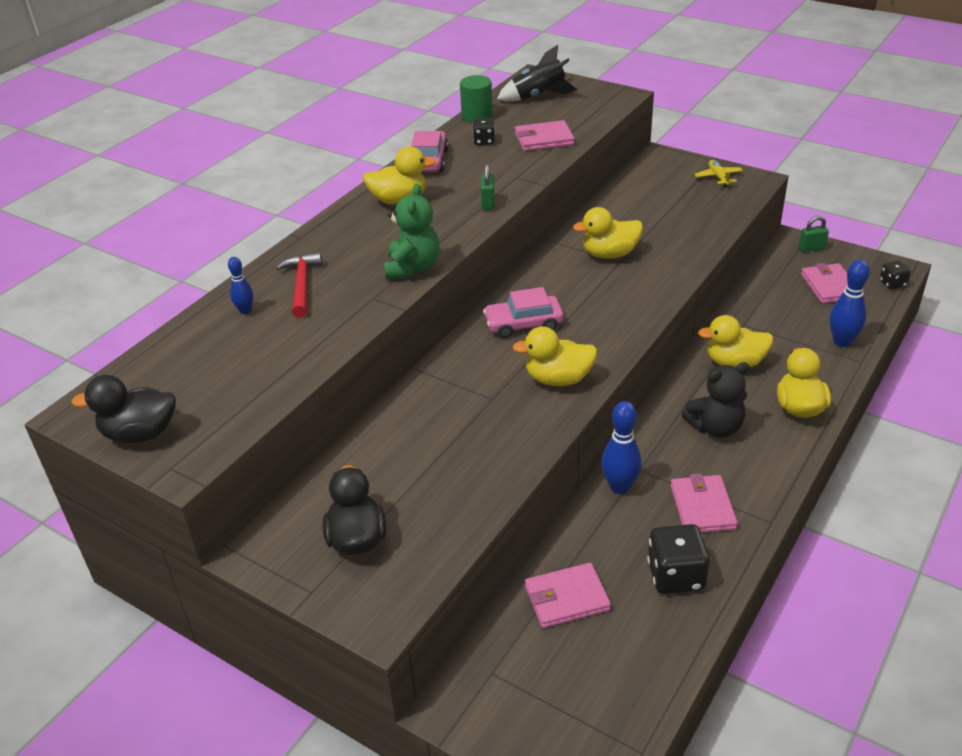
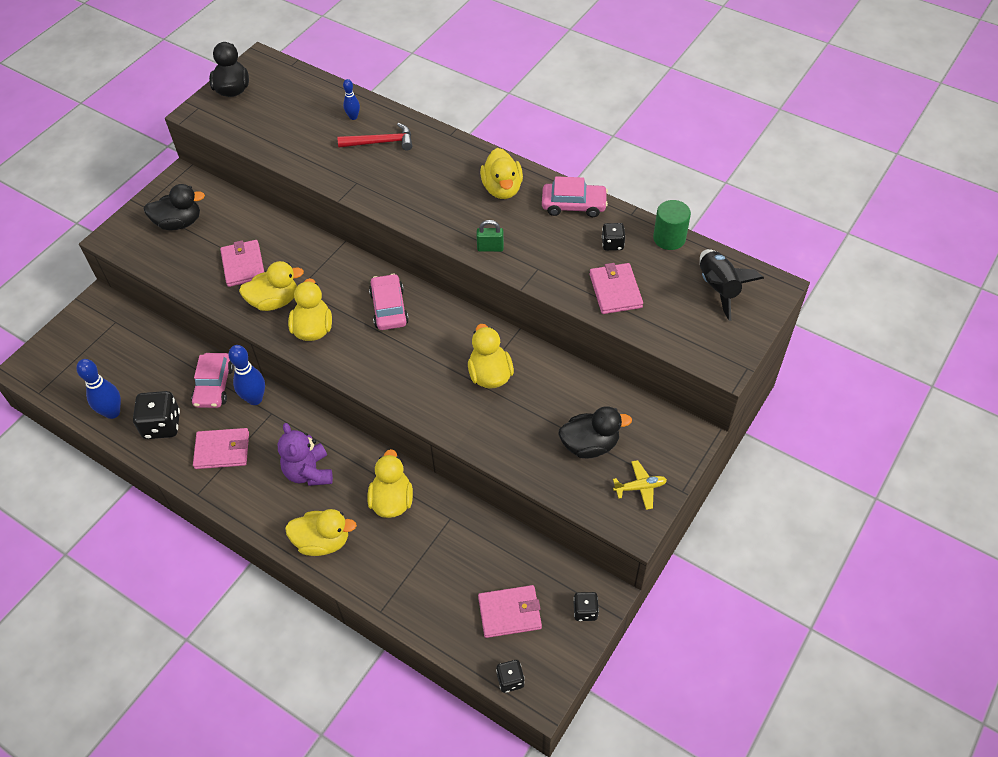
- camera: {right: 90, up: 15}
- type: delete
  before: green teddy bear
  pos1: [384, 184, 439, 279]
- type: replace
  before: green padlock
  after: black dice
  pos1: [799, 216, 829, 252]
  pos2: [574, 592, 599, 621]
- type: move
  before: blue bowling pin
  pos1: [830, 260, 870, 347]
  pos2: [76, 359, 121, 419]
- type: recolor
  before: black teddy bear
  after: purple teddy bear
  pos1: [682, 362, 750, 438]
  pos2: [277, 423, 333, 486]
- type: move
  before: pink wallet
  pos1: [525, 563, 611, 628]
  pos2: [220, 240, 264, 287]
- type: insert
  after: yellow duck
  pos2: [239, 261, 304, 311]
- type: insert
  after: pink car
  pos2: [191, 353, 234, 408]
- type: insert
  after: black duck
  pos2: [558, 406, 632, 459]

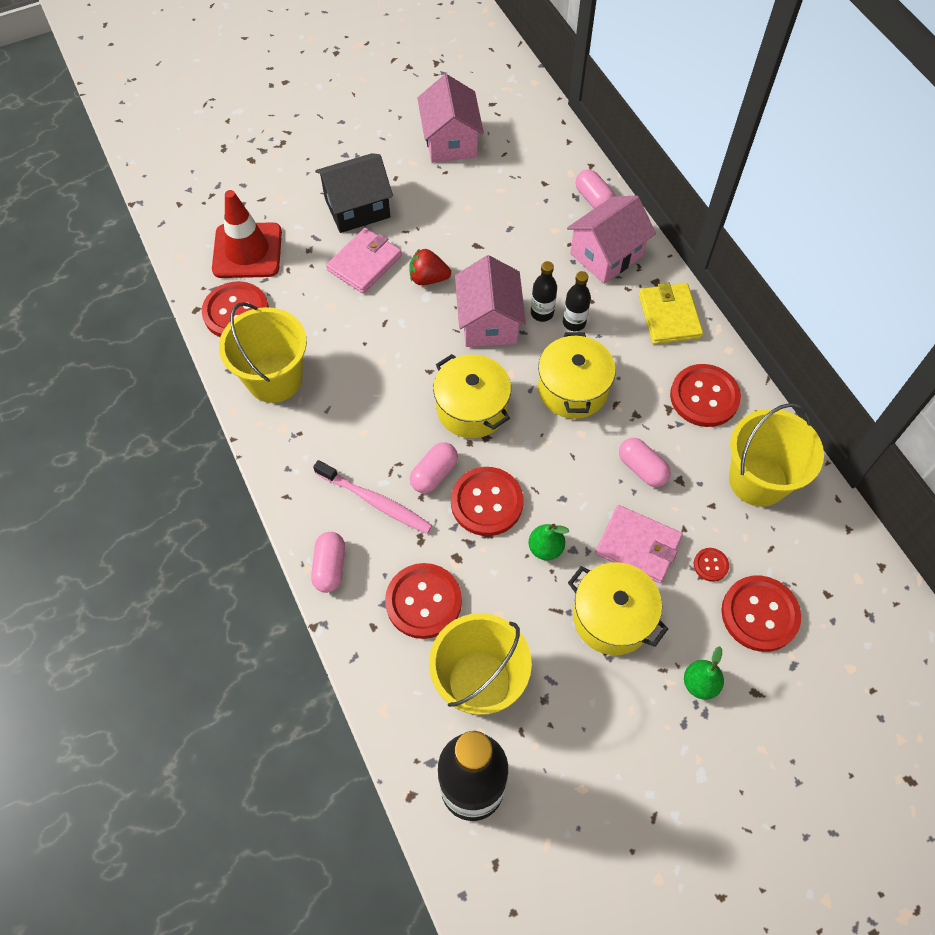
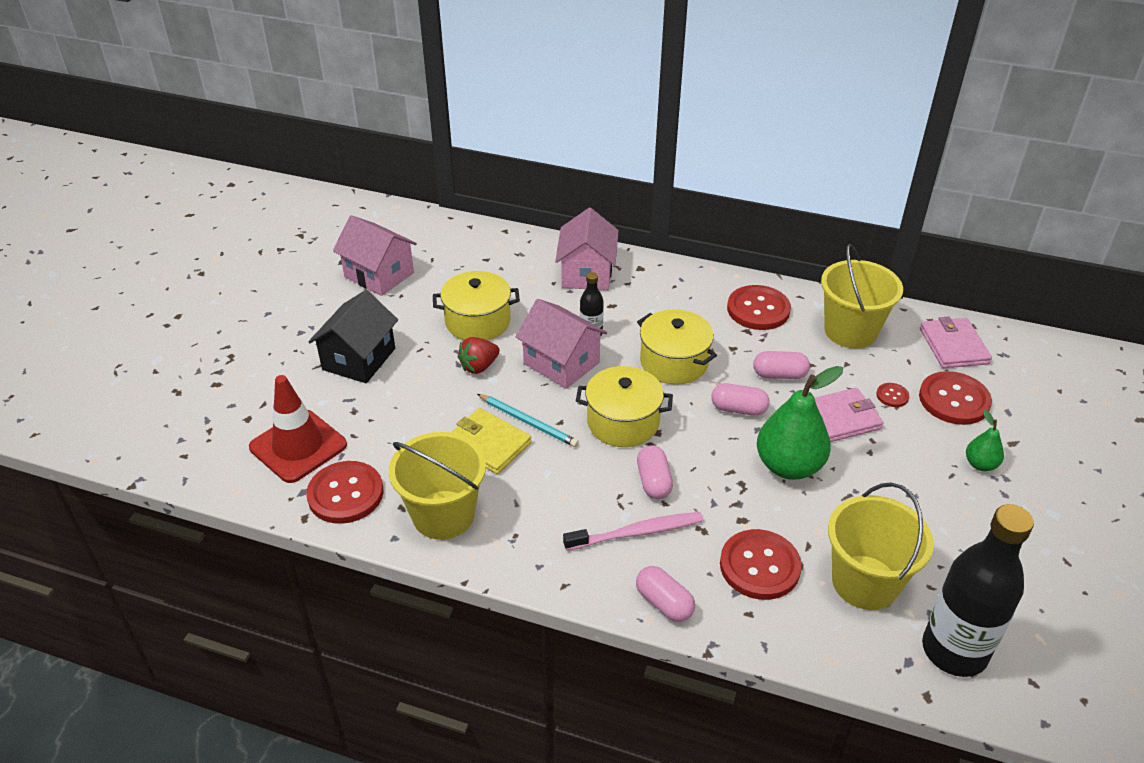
- camera: {right: -45, up: -20}
- type: move
  before: pink capsule
  pos1: [575, 169, 615, 209]
  pos2: [711, 383, 769, 416]
- type: move
  before: pink wallet
  pos1: [326, 228, 402, 294]
  pos2: [920, 316, 992, 368]
- type: delete
  before: black bottle
  pos1: [563, 271, 591, 331]
- type: move
  before: yellow wallet
  pos1: [639, 282, 703, 344]
  pos2: [451, 408, 531, 474]
- type: delete
  before: red button
  pos1: [451, 467, 523, 536]
- type: resize
  before: green pear
  pos1: [529, 524, 569, 560]
  pos2: [757, 366, 843, 480]
  scale: 1.99
- type: move
  before: yellow pot
  pos1: [568, 562, 668, 655]
  pos2: [433, 271, 520, 340]
- type: insert
  after: turquoise pencil
  pos2: [477, 394, 579, 447]

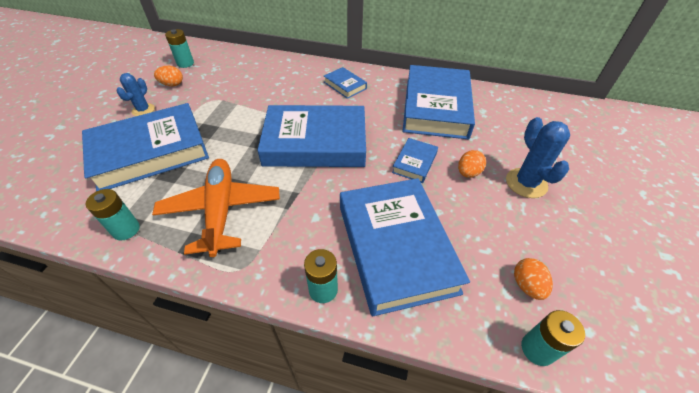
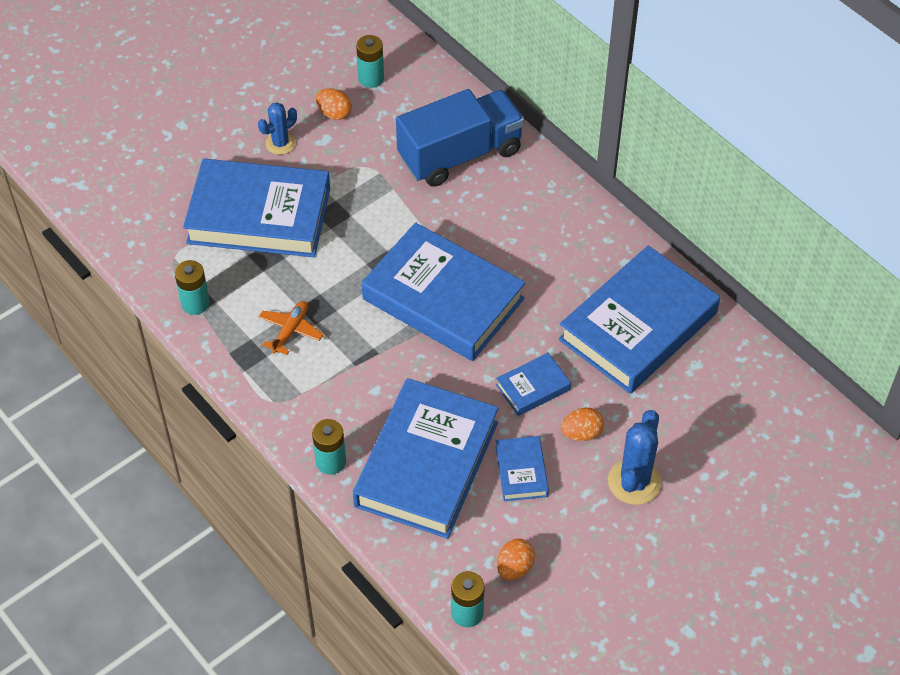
- camera: {right: 35, up: 5}
- type: move
  before: blue book
  pos1: [324, 67, 367, 99]
  pos2: [496, 436, 549, 501]
- type: resize
  before: orange plane
  pos1: [152, 159, 280, 257]
  pos2: [258, 301, 323, 355]
  scale: 0.49
- type: insert
  after: blue truck
  pos2: [396, 89, 525, 187]

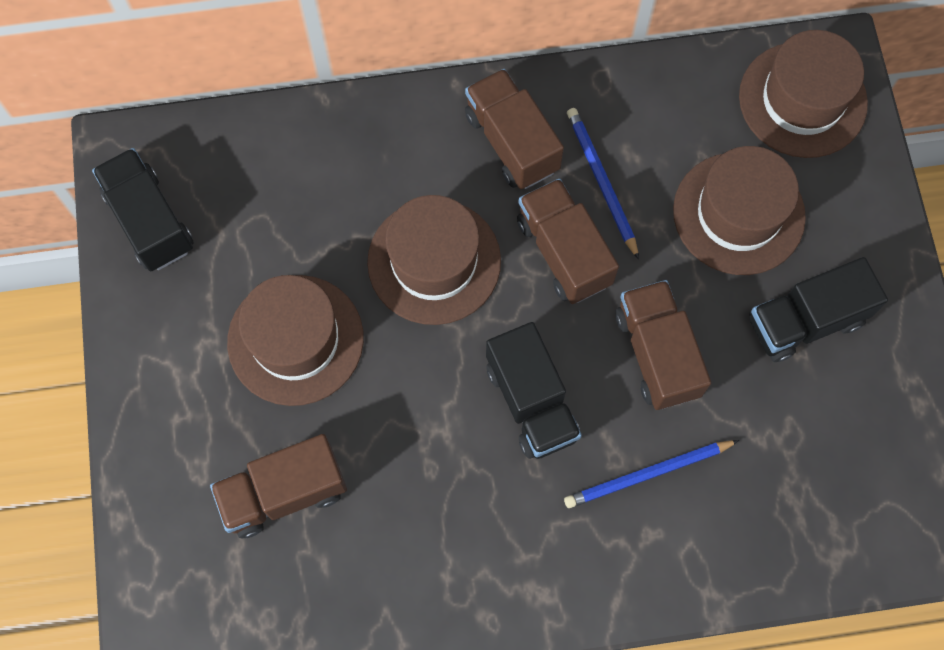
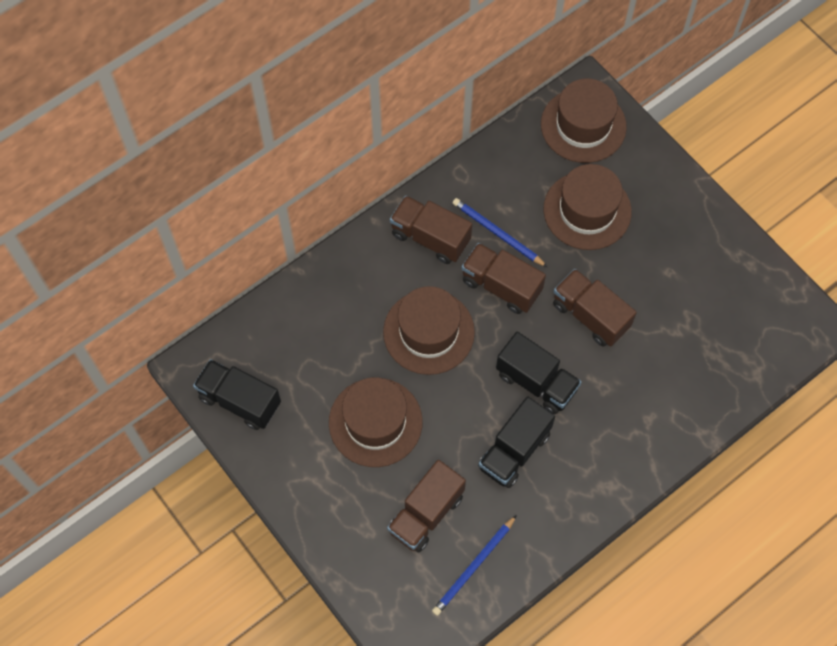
- camera: {right: -30, up: -5}
- type: move
  before: black truck
  pos1: [749, 257, 888, 362]
  pos2: [478, 396, 555, 488]
- type: move
  before: blue pencil
  pos1: [564, 440, 739, 508]
  pos2: [432, 515, 517, 616]

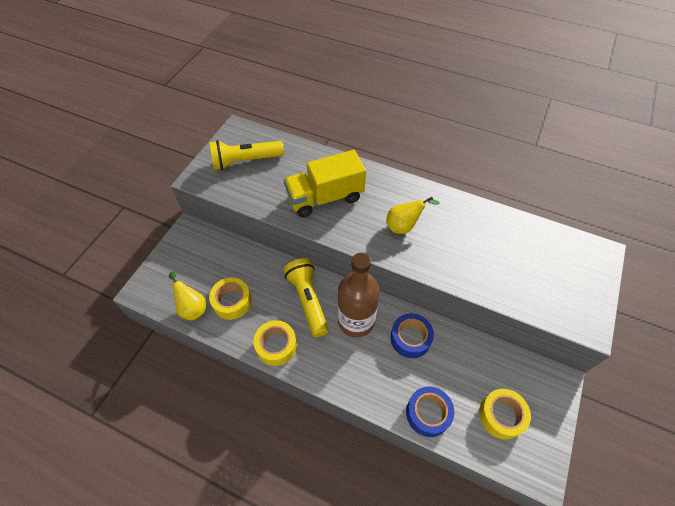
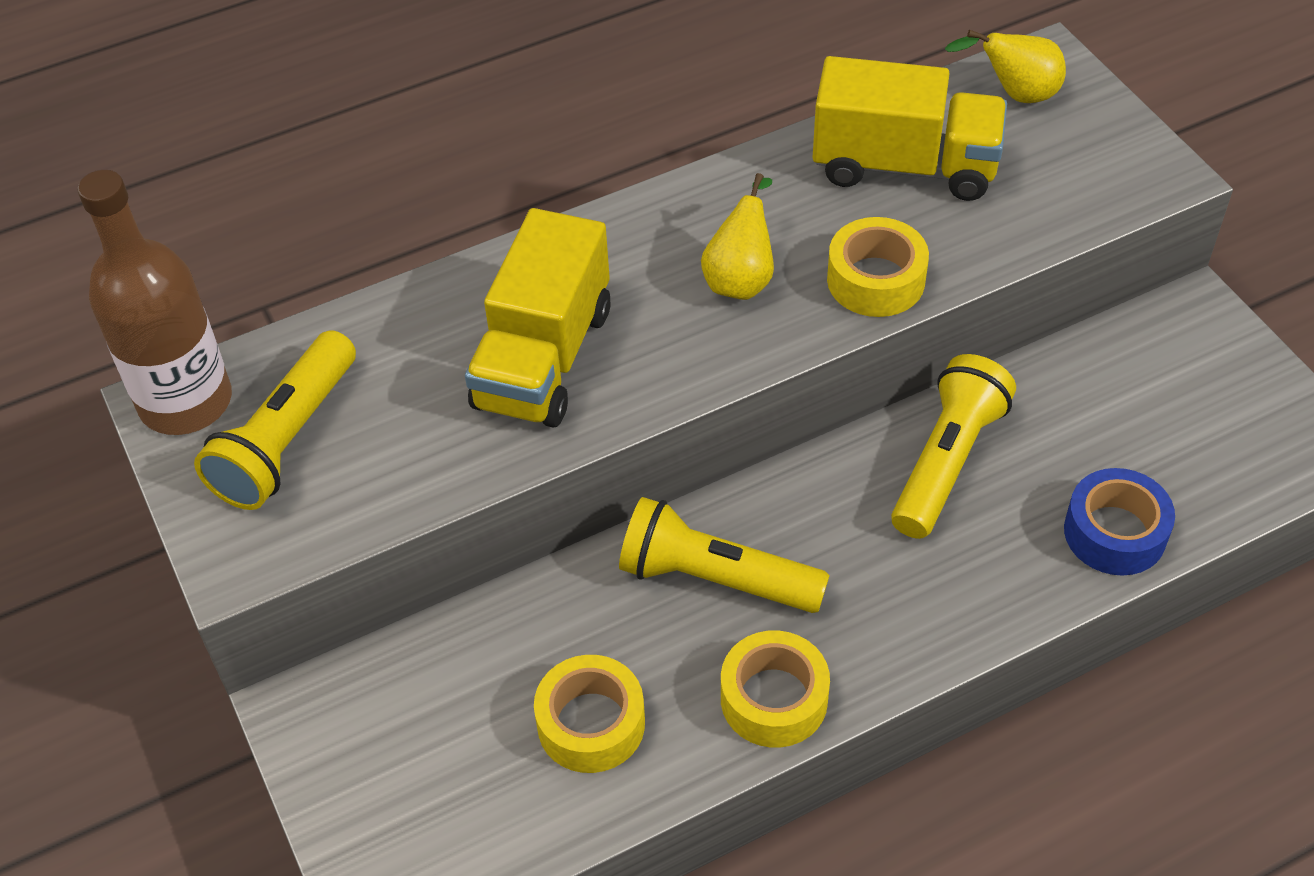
- camera: {right: -50, up: -5}
- type: move
  before: brown bottle
  pos1: [338, 253, 380, 337]
  pos2: [78, 170, 232, 435]
- type: move
  before: yellow pear
  pos1: [169, 272, 206, 320]
  pos2: [945, 30, 1066, 103]
- type: replace
  before: blue tape
  after: yellow flashlight
  pos1: [390, 313, 434, 358]
  pos2: [891, 354, 1016, 539]
- type: move
  before: yellow tape
  pos1: [479, 389, 531, 439]
  pos2: [827, 217, 929, 317]
- type: insert
  after: yellow truck
  pos2: [813, 56, 1007, 201]

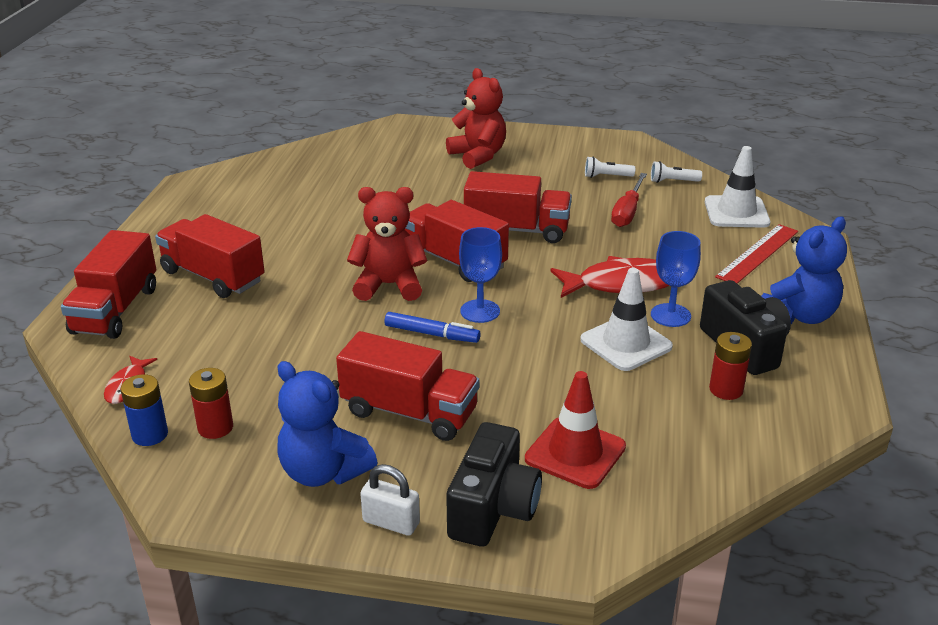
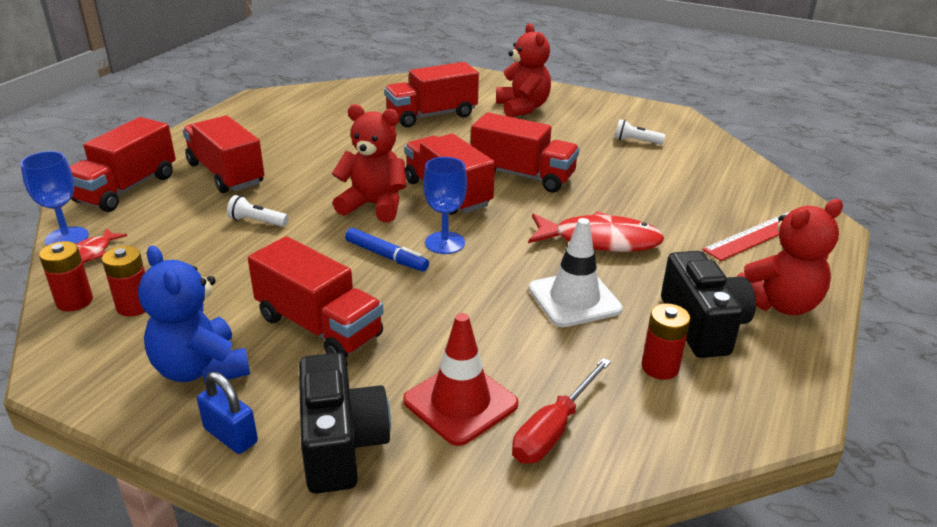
- camera: {right: 15, up: 0}
- type: delete
  before: white traffic cone
  pos1: [705, 146, 770, 228]
- type: move
  before: white flashlight
  pos1: [651, 161, 702, 183]
  pos2: [227, 195, 288, 227]
- type: move
  before: red screwdriver
  pos1: [611, 173, 647, 227]
  pos2: [512, 358, 611, 464]
- type: recolor
  before: blue teddy bear
  after: red teddy bear
  pos1: [762, 217, 847, 324]
  pos2: [736, 199, 843, 315]
- type: move
  before: blue goblet
  pos1: [651, 231, 701, 327]
  pos2: [20, 151, 89, 246]
- type: recolor
  before: blue battery
  after: red battery
  pos1: [121, 374, 168, 446]
  pos2: [39, 241, 93, 312]
- type: rotate
  before: black camera
  pos1: [446, 422, 542, 547]
  pos2: [299, 353, 391, 494]
  turn: -45
- type: recolor
  before: white padlock
  after: blue padlock
  pos1: [360, 464, 420, 536]
  pos2: [197, 372, 258, 454]
- type: insert
  after: red truck
  pos2: [384, 62, 479, 127]

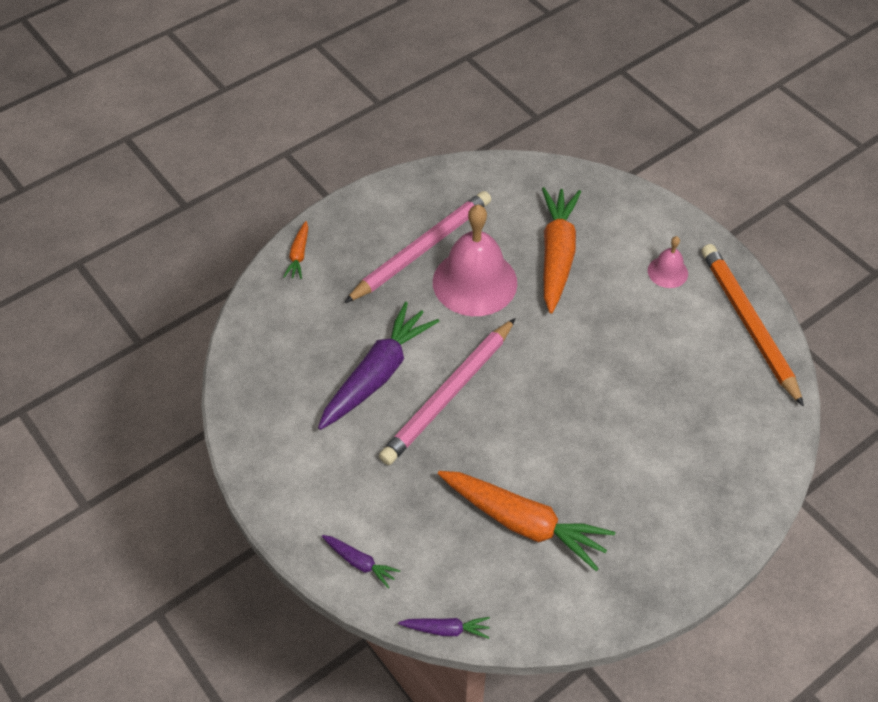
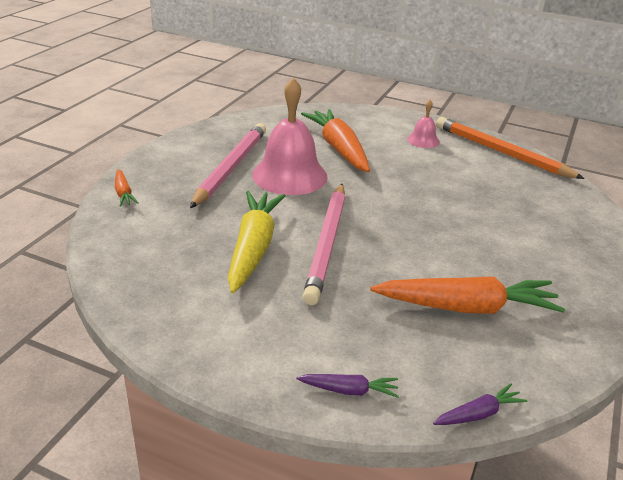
- camera: {right: -30, up: -20}
- type: recolor
  before: purple carrot
  after: yellow carrot
  pos1: [318, 302, 440, 430]
  pos2: [228, 191, 286, 293]

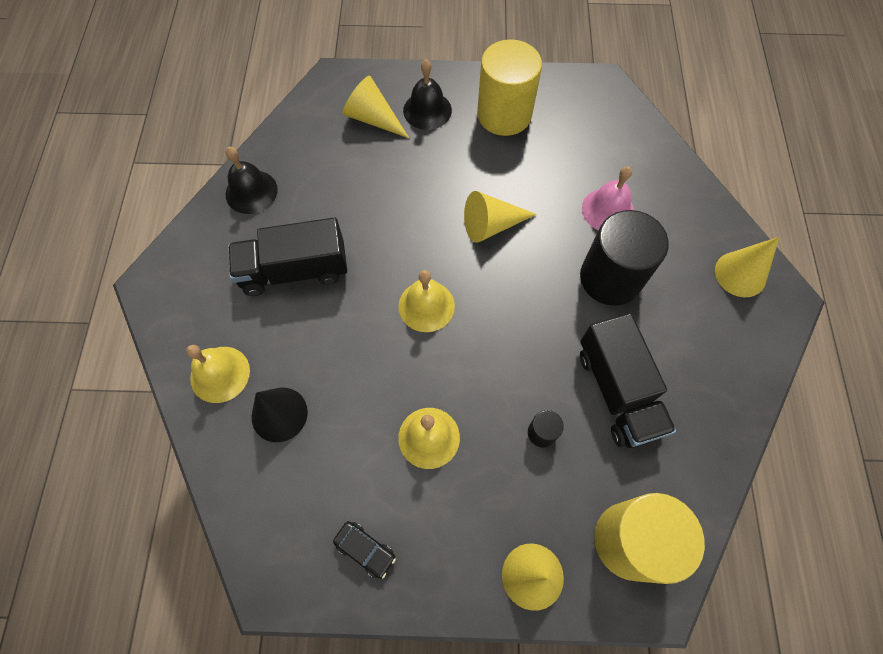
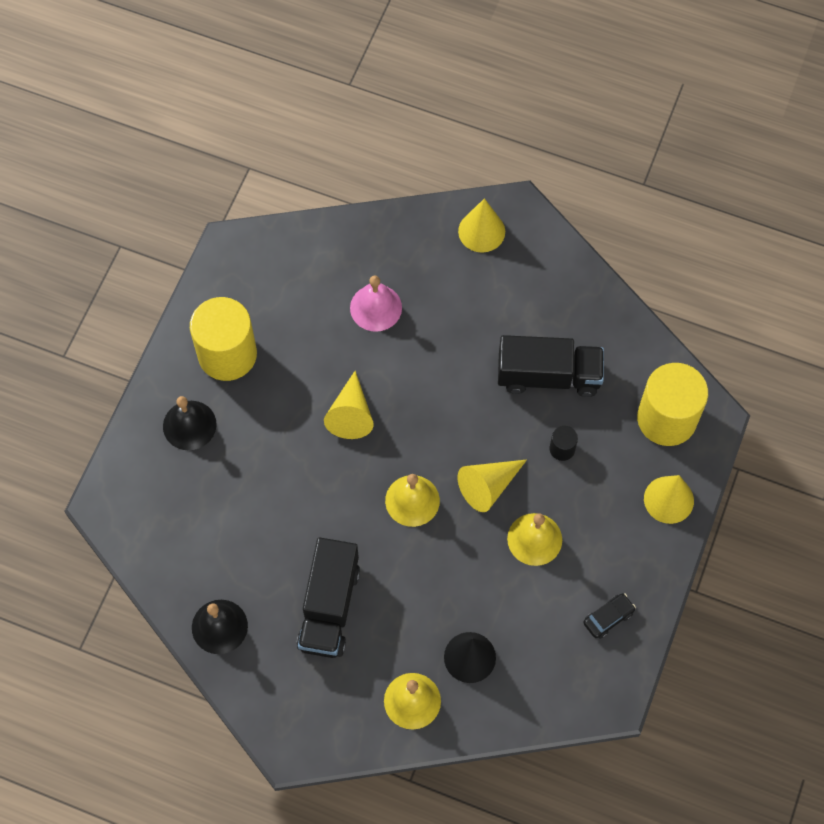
- camera: {right: -70, up: 0}
- type: move
  before: yellow cone
  pos1: [343, 76, 409, 138]
  pos2: [458, 459, 527, 512]
- type: delete
  before: black cylinder
  pos1: [580, 210, 669, 306]

